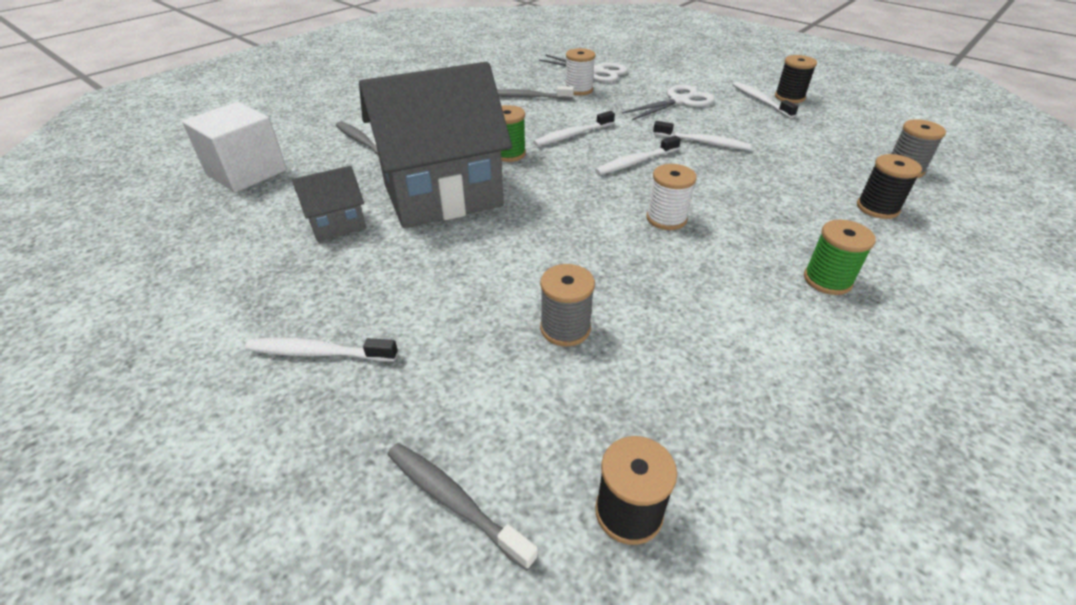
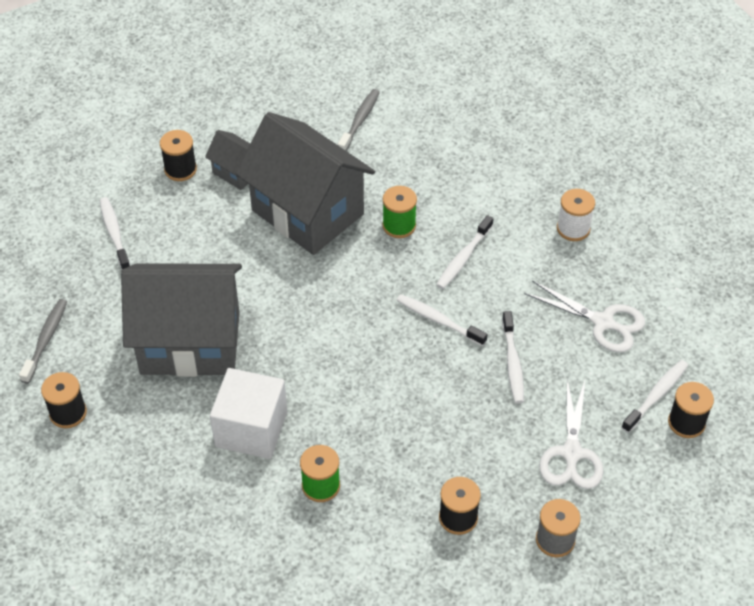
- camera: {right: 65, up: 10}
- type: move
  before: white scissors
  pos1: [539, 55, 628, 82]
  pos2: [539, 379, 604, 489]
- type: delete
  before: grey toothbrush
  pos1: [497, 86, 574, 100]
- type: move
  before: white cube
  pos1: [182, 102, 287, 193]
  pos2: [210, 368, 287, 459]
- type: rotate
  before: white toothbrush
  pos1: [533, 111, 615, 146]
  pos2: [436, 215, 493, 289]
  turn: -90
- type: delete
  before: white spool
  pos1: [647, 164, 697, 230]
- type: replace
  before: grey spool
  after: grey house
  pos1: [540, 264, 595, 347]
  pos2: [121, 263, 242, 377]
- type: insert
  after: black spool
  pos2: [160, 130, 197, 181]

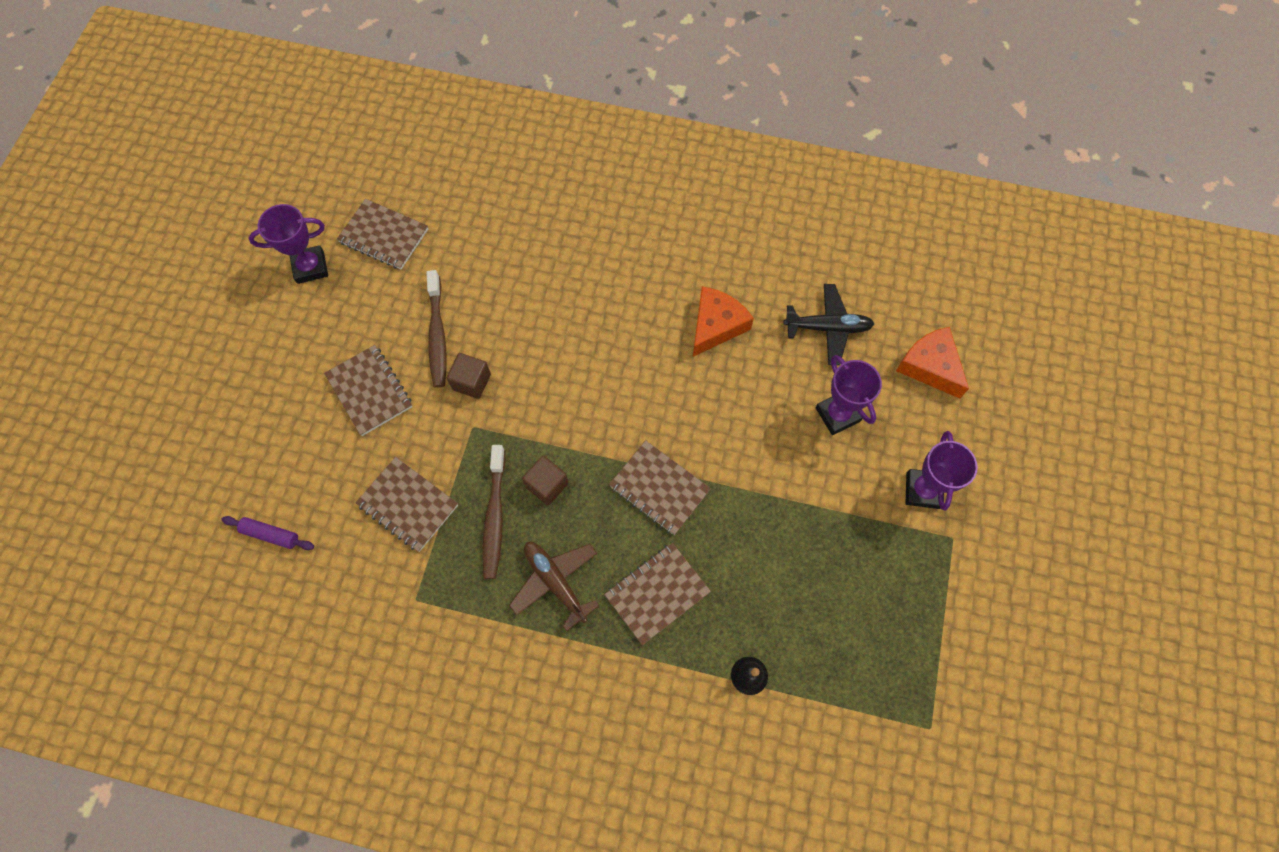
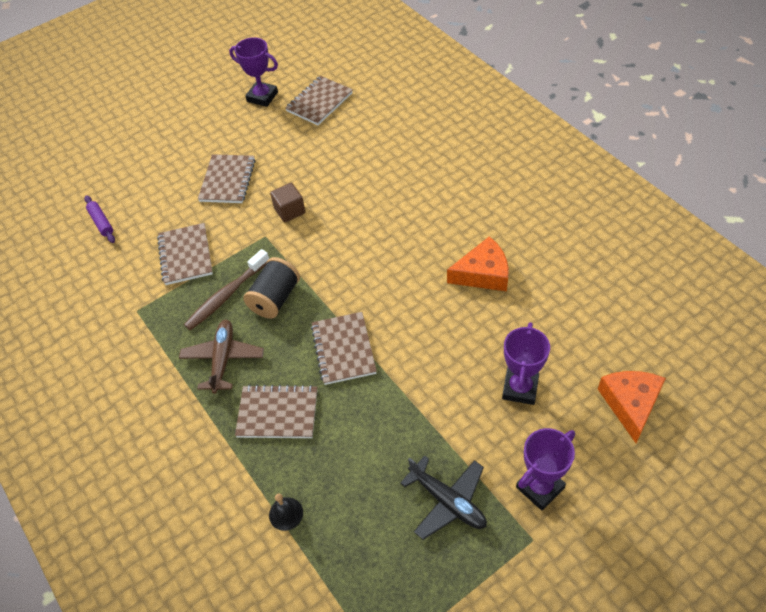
- camera: {right: 45, up: -15}
- type: rotate
  before: brown notebook
  pos1: [337, 199, 428, 269]
  pos2: [285, 76, 353, 125]
  turn: 60
- type: delete
  before: brown toothbrush
  pos1: [427, 270, 447, 388]
- type: move
  before: black plane
  pos1: [783, 284, 874, 365]
  pos2: [400, 455, 487, 540]
- type: replace
  before: brown cube
  after: black spool
  pos1: [522, 456, 569, 505]
  pos2: [243, 257, 300, 319]

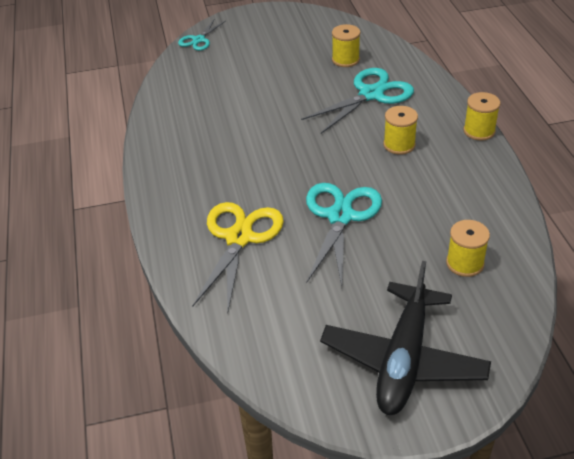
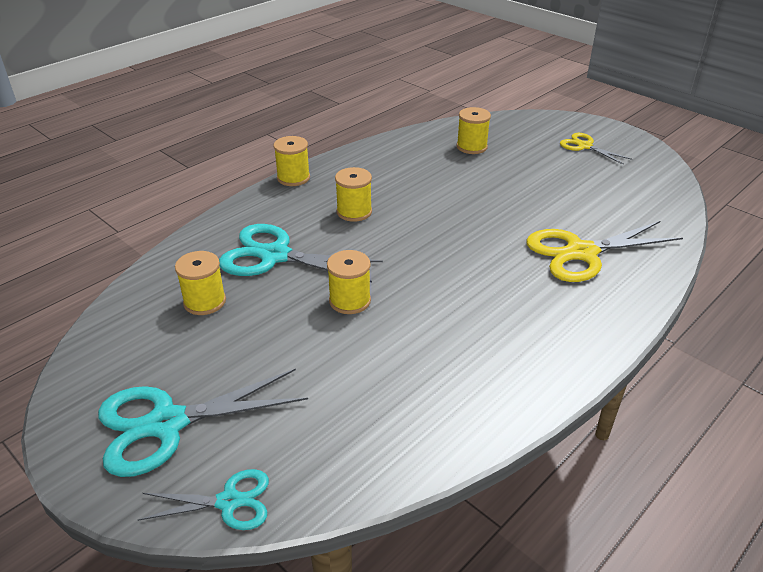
- camera: {right: -125, up: -5}
- type: move
  before: turquoise scissors
  pos1: [306, 183, 382, 287]
  pos2: [98, 368, 308, 477]
- type: replace
  before: black plane
  after: yellow scissors
  pos1: [320, 261, 491, 415]
  pos2: [560, 133, 632, 165]
- type: insert
  after: yellow spool
  pos2: [327, 250, 371, 314]

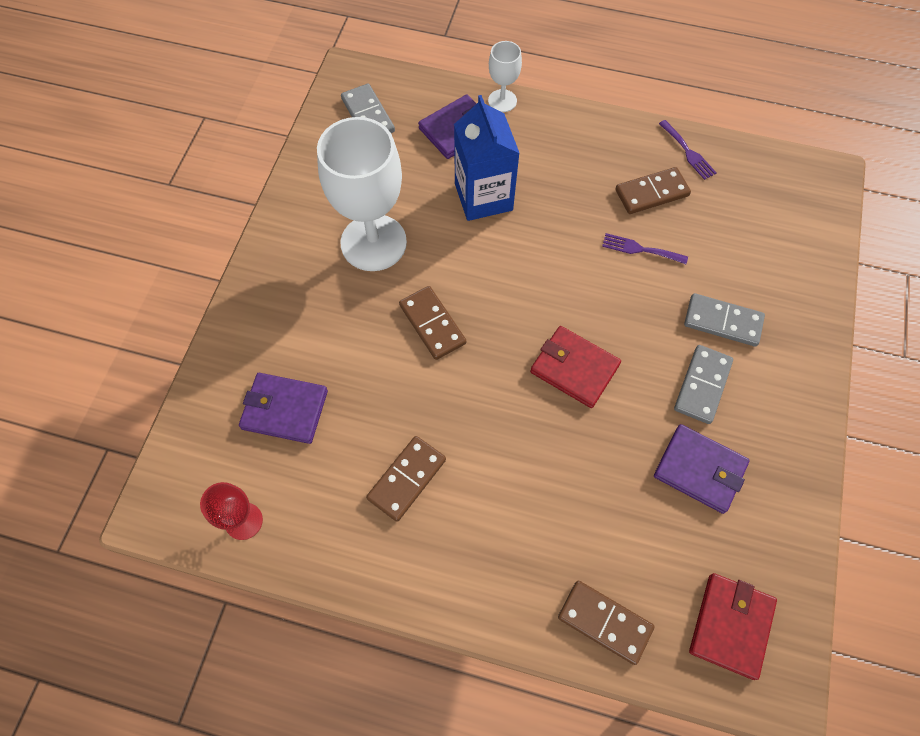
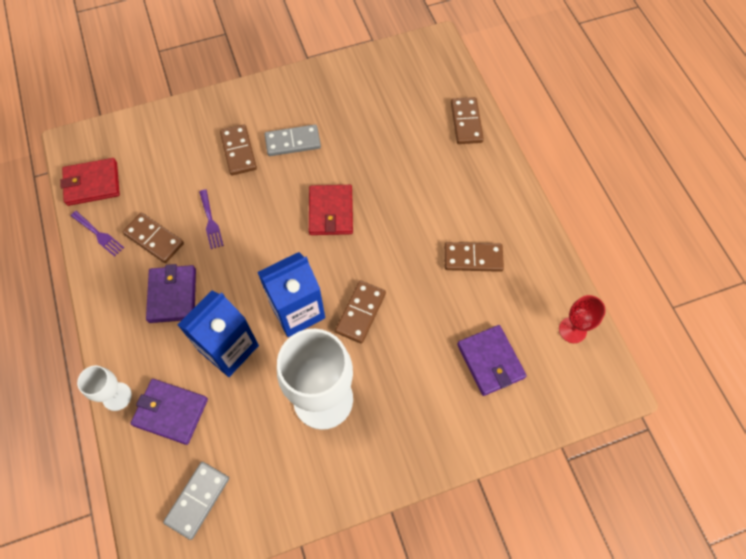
- camera: {right: -125, up: 0}
- type: rotate
  before: purple fork
  pos1: [659, 120, 716, 180]
  pos2: [71, 211, 124, 257]
  turn: 105
- type: recolor
  before: grey domino
  after: brown domino
  pos1: [684, 293, 765, 347]
  pos2: [220, 125, 257, 176]
- type: move
  before: purple wallet
  pos1: [654, 424, 750, 514]
  pos2: [146, 264, 196, 323]
- type: move
  before: red wallet
  pos1: [689, 573, 777, 680]
  pos2: [60, 158, 120, 206]
- type: insert
  after: blue carton
  pos2: [257, 252, 325, 337]

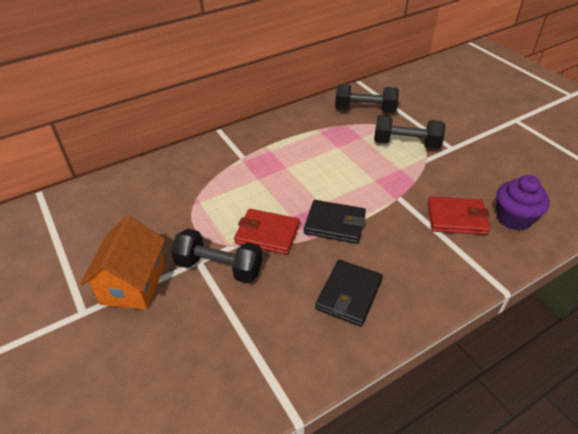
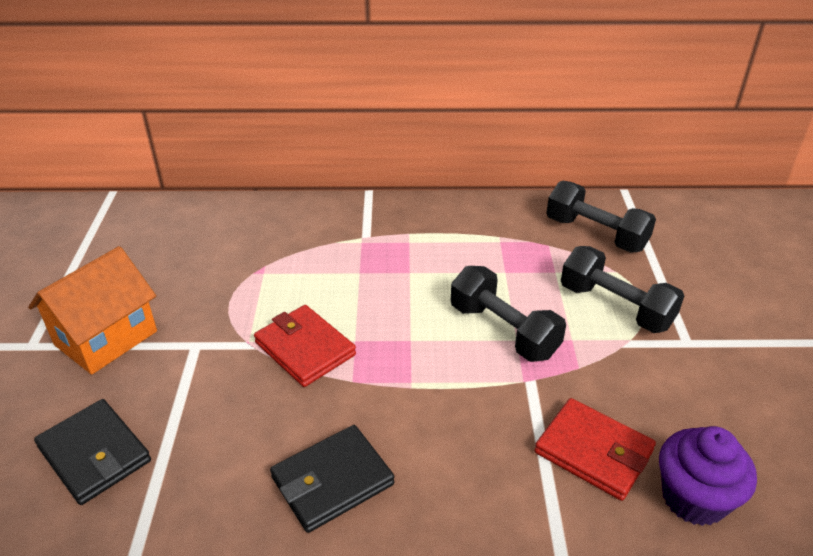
- camera: {right: 30, up: -5}
- type: move
  before: black wallet
  pos1: [304, 200, 366, 244]
  pos2: [34, 399, 151, 505]
- type: move
  before: black dumbbell
  pos1: [171, 229, 263, 283]
  pos2: [451, 266, 566, 362]

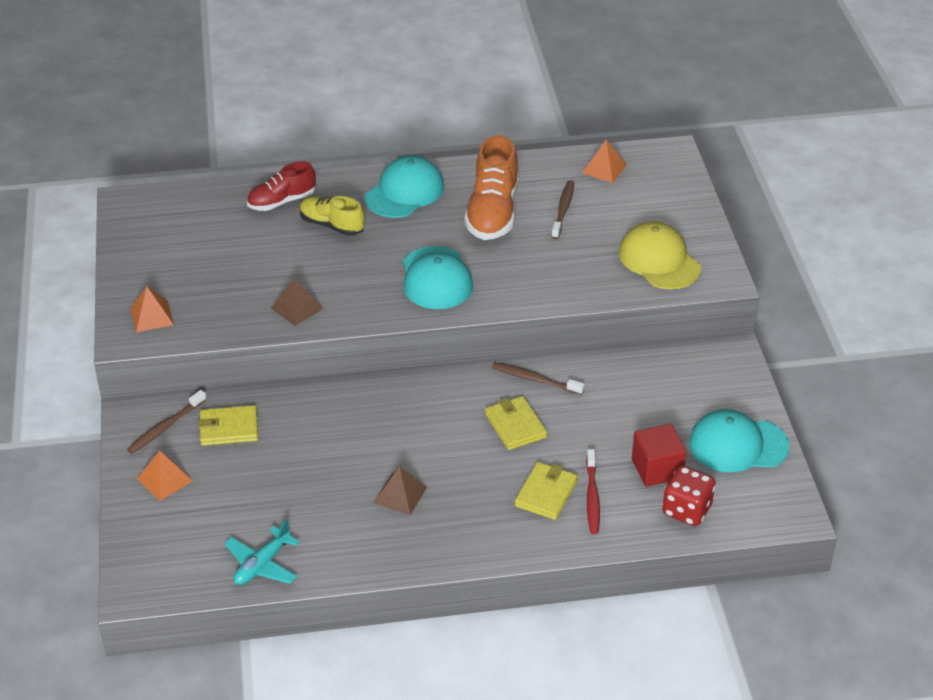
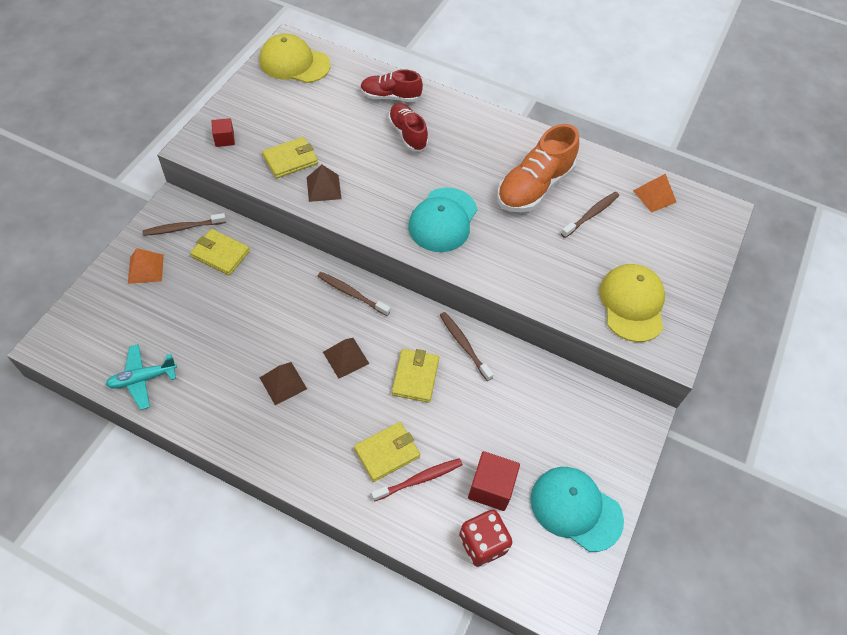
- camera: {right: 30, up: 15}
- type: delete
  before: turquoise cap
  pos1: [365, 156, 444, 218]
- type: recolor
  before: yellow shoe
  after: red shoe
  pos1: [300, 196, 365, 236]
  pos2: [388, 103, 428, 152]
- type: replace
  before: orange pyramid
  after: red cube
  pos1: [130, 287, 174, 332]
  pos2: [212, 118, 235, 147]
- type: rotate
  before: red toothbrush
  pos1: [586, 449, 600, 534]
  pos2: [371, 458, 463, 502]
  turn: -150
- type: insert
  after: yellow cap
  pos2: [259, 34, 331, 83]
- type: insert
  after: yellow wallet
  pos2: [262, 137, 318, 178]
- type: insert
  after: brown toothbrush
  pos2: [318, 272, 390, 316]
- type: insert
  after: brown pyramid
  pos2: [323, 338, 369, 379]

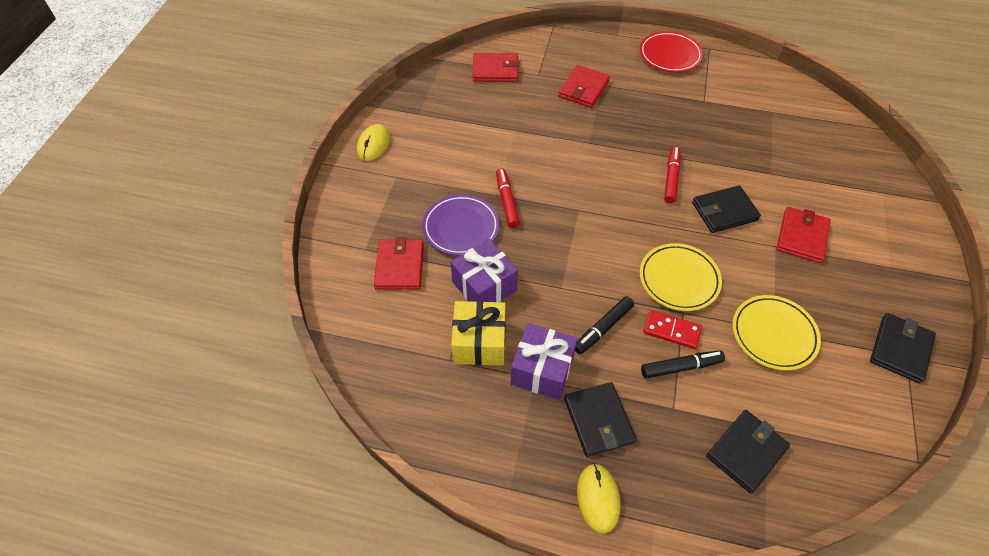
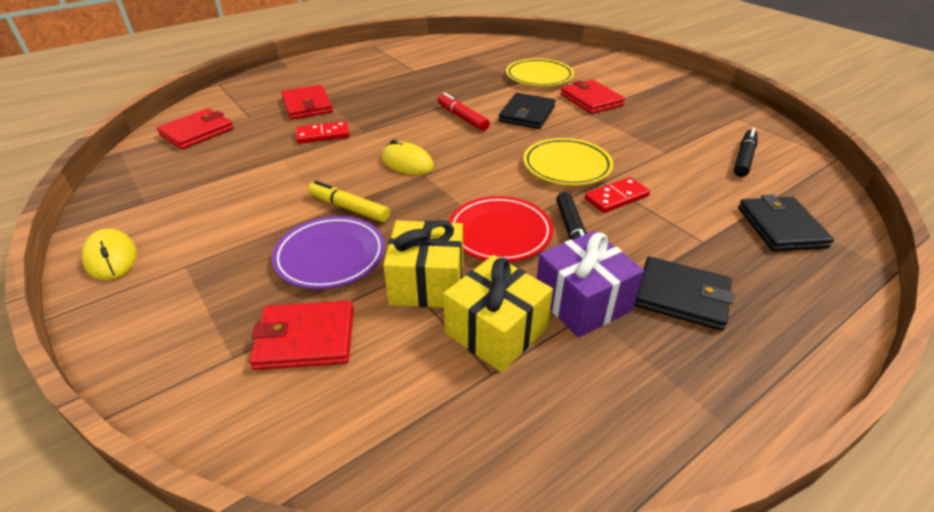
- camera: {right: -50, up: -15}
- type: move
  before: red plate
  pos1: [640, 31, 703, 72]
  pos2: [449, 196, 553, 262]
- type: recolor
  before: red marker
  after: yellow marker
  pos1: [496, 168, 520, 228]
  pos2: [308, 181, 390, 222]
- type: rotate
  before: red wallet
  pos1: [374, 237, 424, 290]
  pos2: [249, 301, 354, 370]
  turn: -45
- type: recolor
  before: purple gift
  after: yellow gift
  pos1: [451, 239, 518, 302]
  pos2: [383, 220, 463, 308]
- type: move
  before: yellow plate
  pos1: [732, 295, 821, 371]
  pos2: [506, 58, 574, 86]
- type: delete
  before: black wallet
  pos1: [870, 313, 936, 383]
- type: move
  before: black marker
  pos1: [641, 350, 725, 378]
  pos2: [734, 128, 758, 177]
- type: move
  before: yellow mouse
  pos1: [577, 463, 621, 534]
  pos2: [381, 140, 434, 175]
- type: insert
  after: red domino
  pos2: [296, 121, 349, 144]

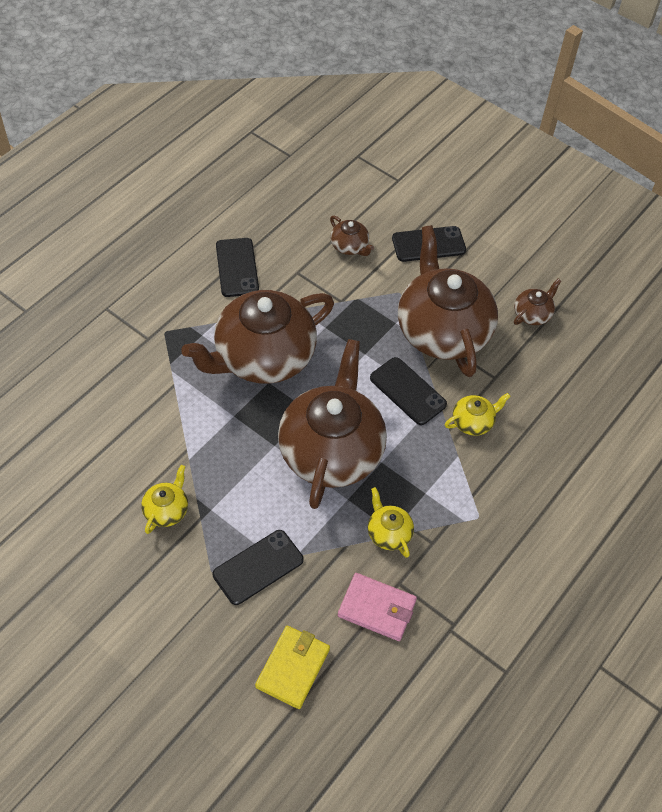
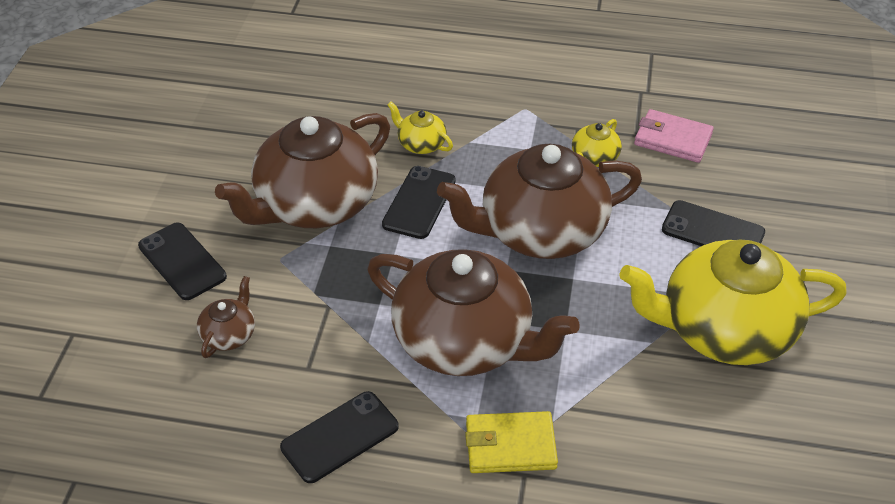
- camera: {right: -115, up: -10}
- type: delete
  before: brown teapot
  pos1: [514, 279, 561, 325]
- type: resize
  before: yellow teapot
  pos1: [141, 465, 188, 534]
  pos2: [619, 240, 847, 365]
  scale: 2.4
- type: rotate
  before: pink wallet
  pos1: [338, 573, 417, 641]
  pos2: [634, 109, 714, 163]
  turn: -60
- type: move
  before: yellow wallet
  pos1: [255, 626, 330, 709]
  pos2: [465, 411, 558, 473]

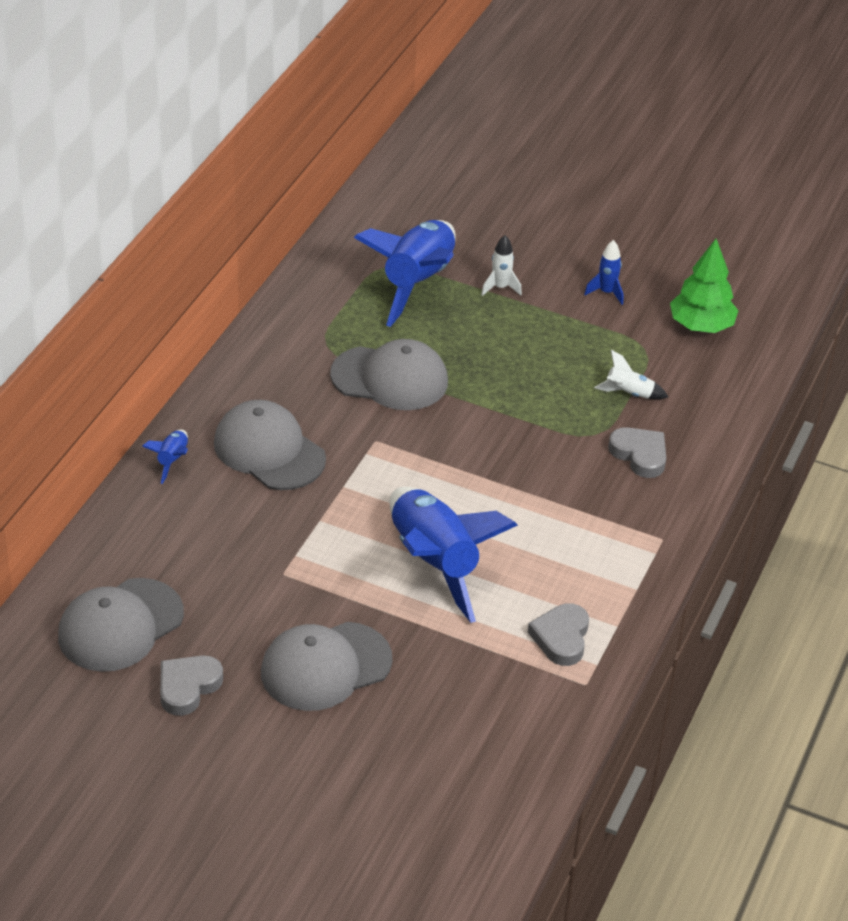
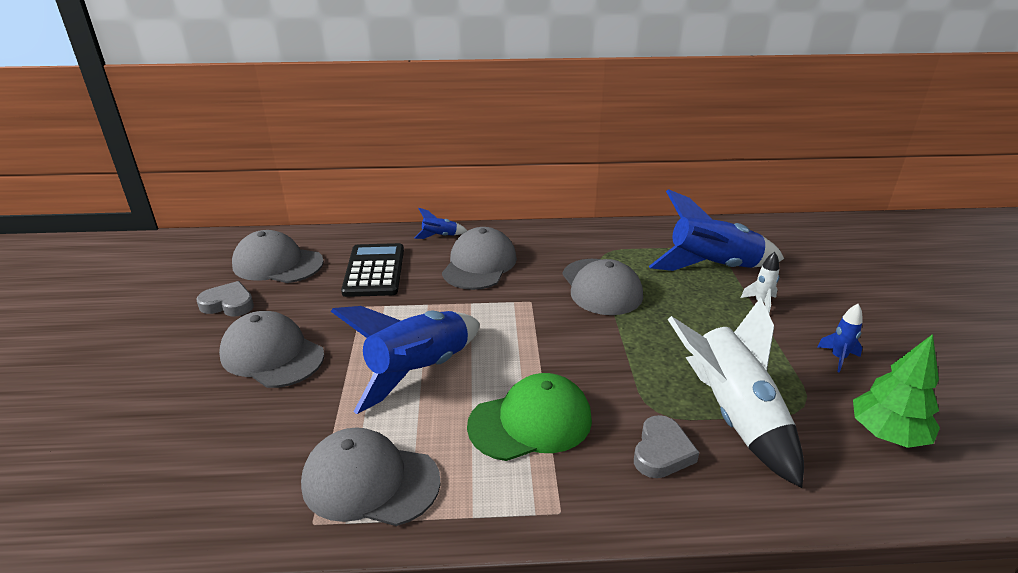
- camera: {right: 65, up: -10}
- type: resize
  before: white rocket
  pos1: [594, 350, 668, 399]
  pos2: [668, 297, 804, 488]
  scale: 2.39
- type: replace
  before: grey heart
  after: grey cap
  pos1: [528, 603, 589, 666]
  pos2: [301, 427, 441, 526]
- type: insert
  after: black calculator
  pos2: [341, 243, 404, 297]
- type: insert
  after: green cap
  pos2: [467, 373, 592, 461]

